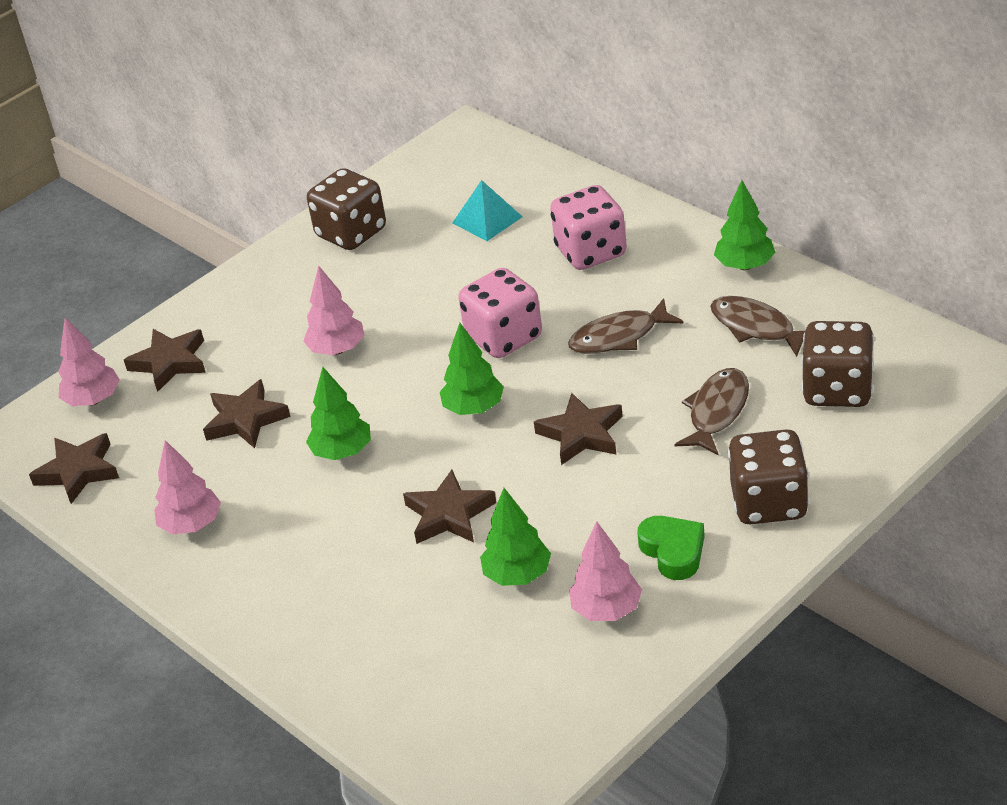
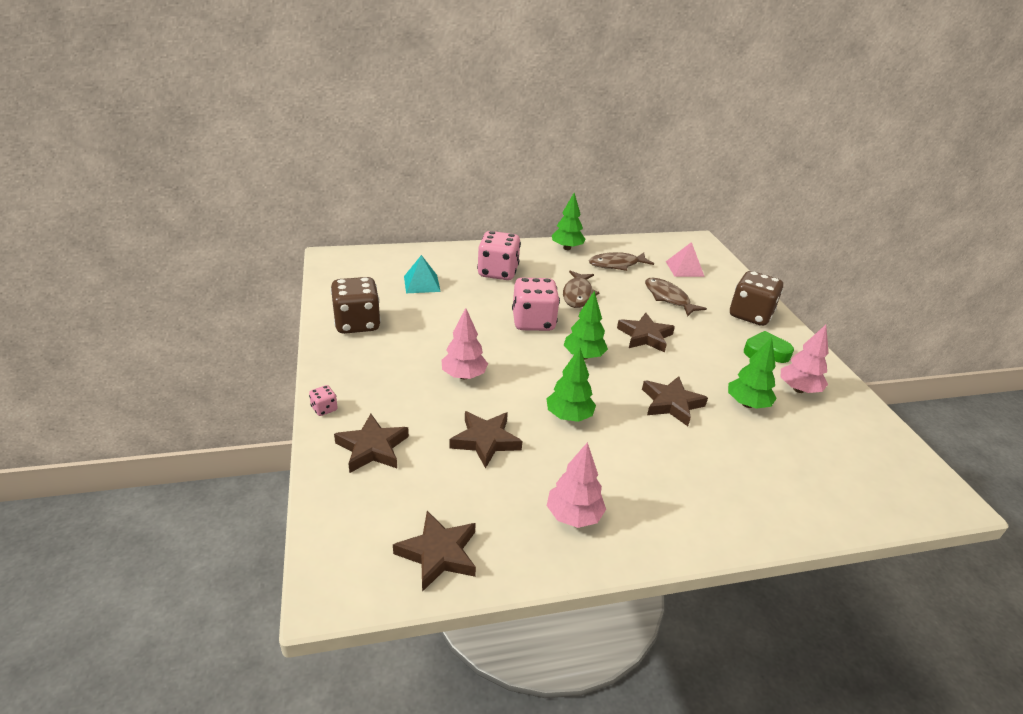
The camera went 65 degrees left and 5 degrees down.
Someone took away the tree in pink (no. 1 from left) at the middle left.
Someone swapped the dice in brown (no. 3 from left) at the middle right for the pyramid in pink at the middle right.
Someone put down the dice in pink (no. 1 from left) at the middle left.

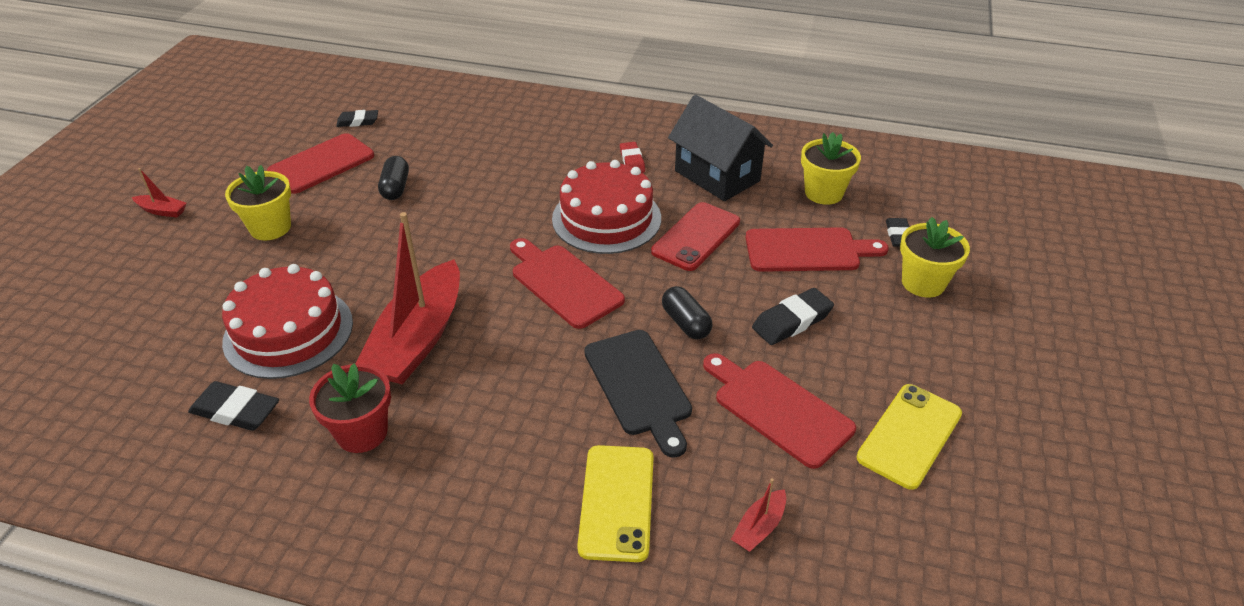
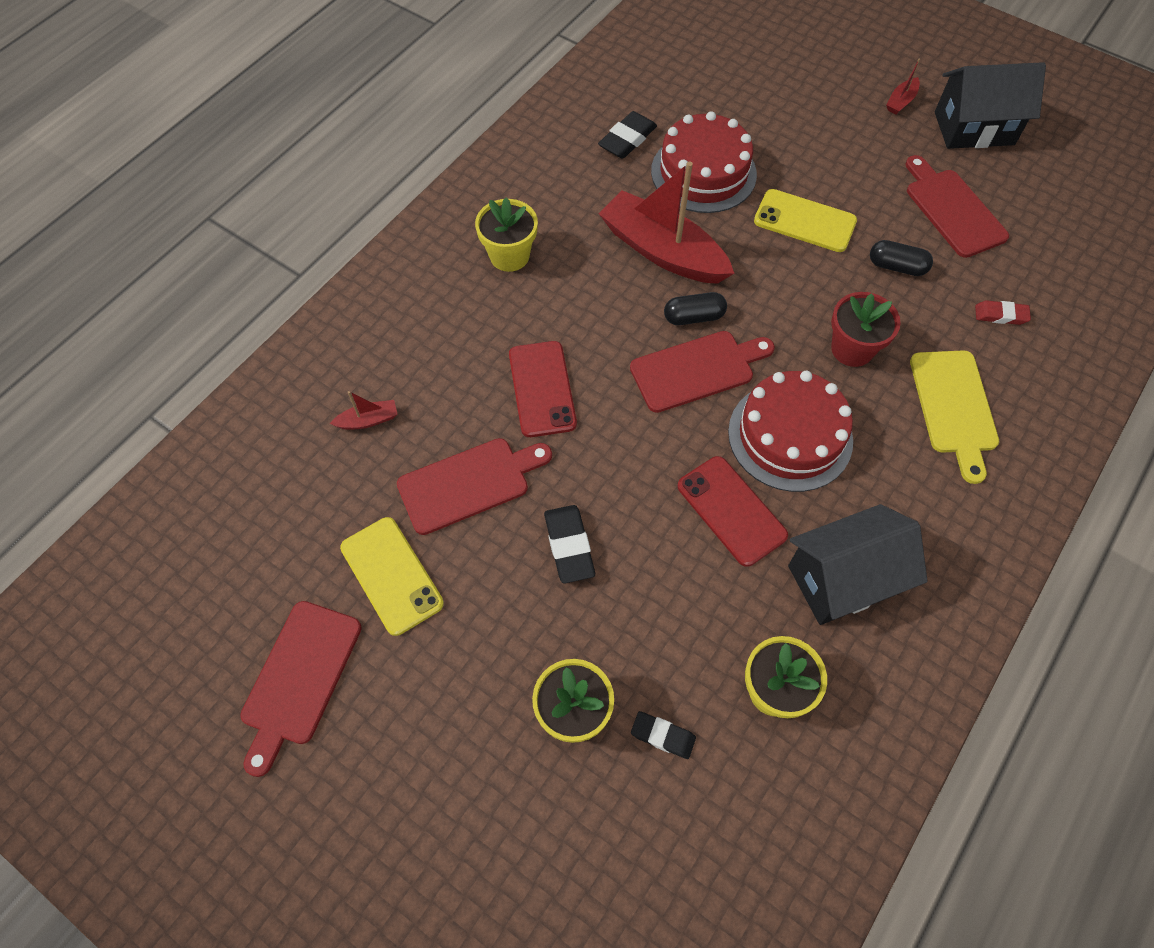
The camera went 110 degrees right and 20 degrees up.
Someone took away the eraser in black (no. 2 from left) at the top left.
Someone carried the eraser in red from the top centre to the top right.
Someone carried the flower pot in yellow (no. 1 from left) from the middle left to the top centre.
Someone carried the cutting board in red (no. 4 from left in the first image) from the centre to the bottom left.
Someone carried the capsule in black (no. 2 from left in the first image) from the centre to the top centre.
Someone swapped the cutting board in black at the centre for the phone in red (no. 1 from left) at the centre.
Someone carried the flower pot in red from the bottom left to the middle right.
Someone carried the phone in yellow (no. 1 from left in the first image) from the bottom centre to the top right.
Someone rotated the boat in red (no. 3 from left in the first image) at the bottom centre by 105 degrees clockwise.
Someone put down the house in black (no. 2 from left) at the top right.
Someone put down the cutting board in yellow at the middle right.

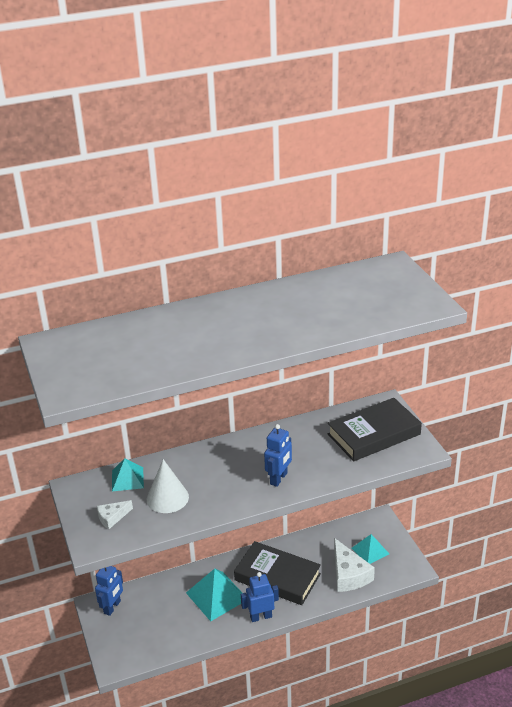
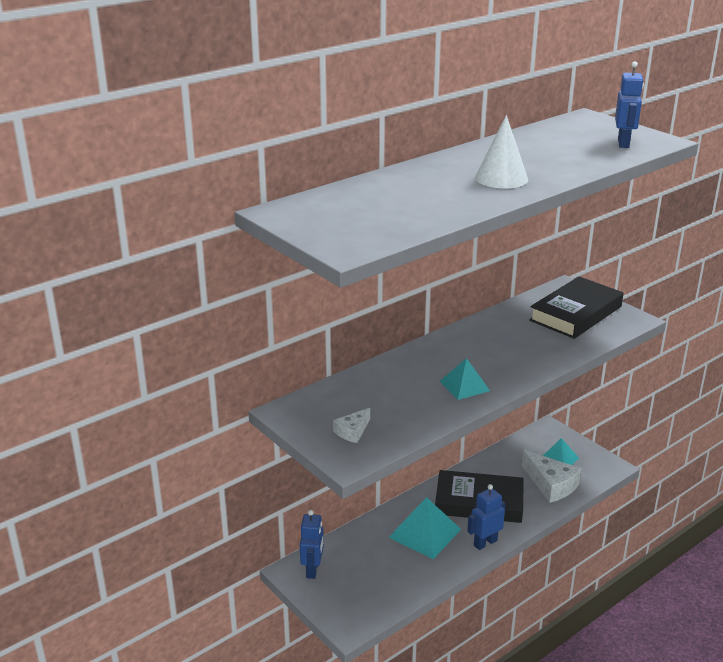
The camera went 20 degrees left and 5 degrees down.
Someone carried the robot in blue (no. 3 from left) from the centre to the top right.
Someone carried the pyramid in turquoise (no. 1 from left in the first image) from the bottom left to the centre.
Someone carried the cone in white from the bottom left to the top right.

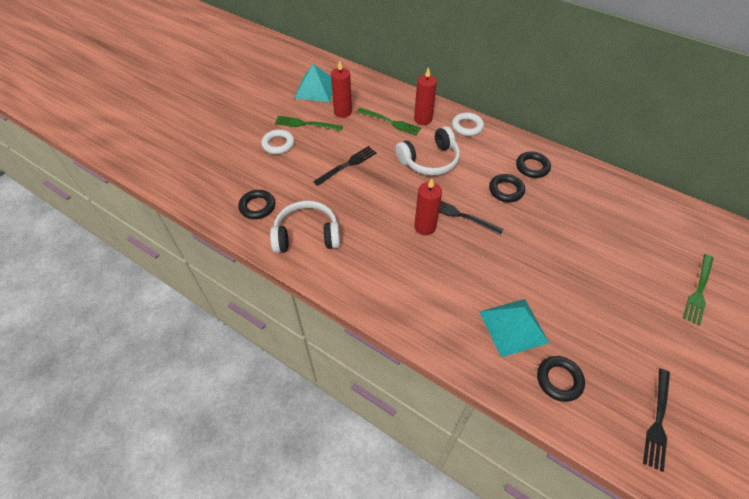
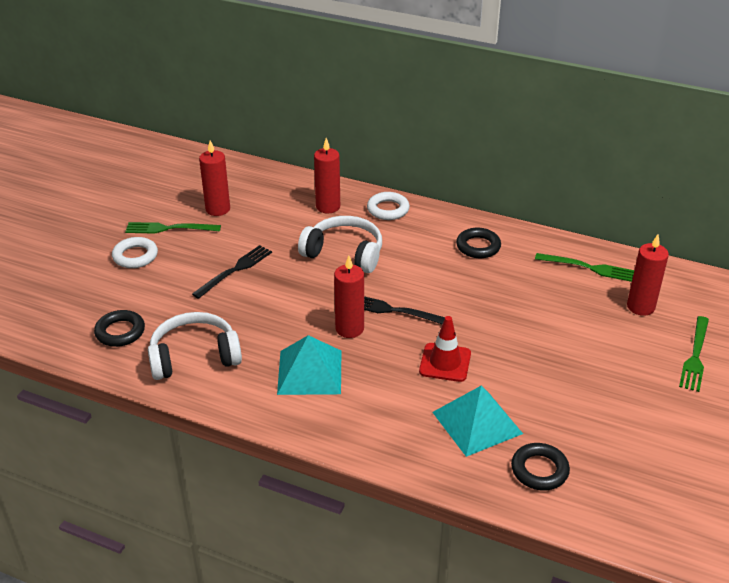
The camera went 10 degrees left and 15 degrees down.
Someone carried the pyramid in turquoise (no. 1 from left) from the top centre to the centre.
Someone carried the fork in green (no. 2 from left) from the top centre to the middle right.
Someone rotated the headphones in white (no. 2 from left) at the top centre by 120 degrees counterclockwise.
Someone took away the ring in black (no. 2 from left) at the middle right.
Someone took away the fork in black (no. 3 from left) at the bottom right.
Someone put down the candle in red (no. 4 from left) at the middle right.
Someone put down the traffic cone in red at the centre.

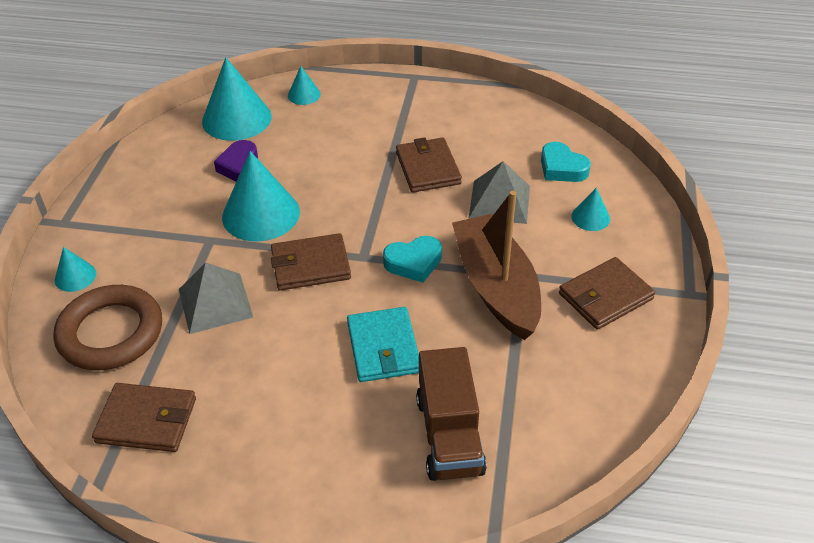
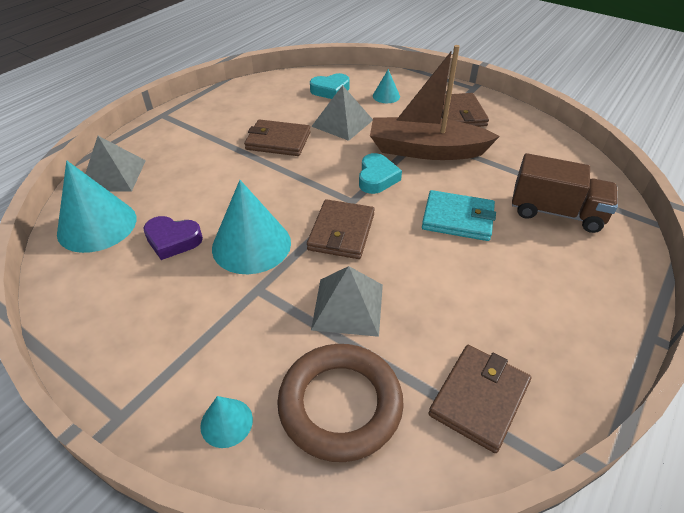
The camera went 65 degrees left and 0 degrees up.
Someone swapped the cone in turquoise (no. 4 from left) at the top centre for the pyramid in grey (no. 1 from left) at the top left.

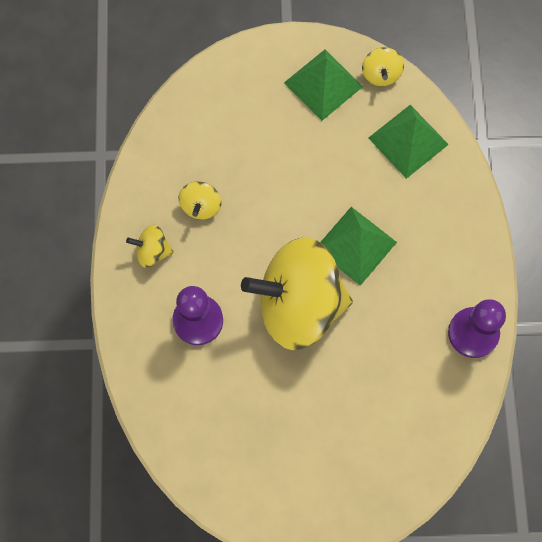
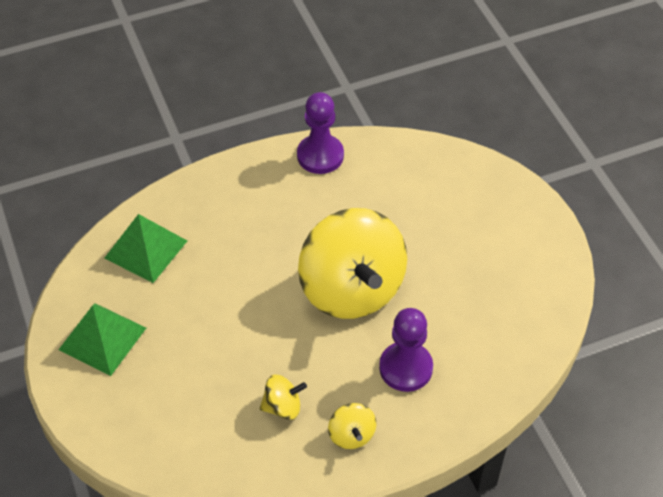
The camera went 110 degrees left and 20 degrees down.
Someone took away the spinning top in yellow (no. 4 from left) at the top right.
Someone took away the pyramid in green (no. 2 from left) at the centre.

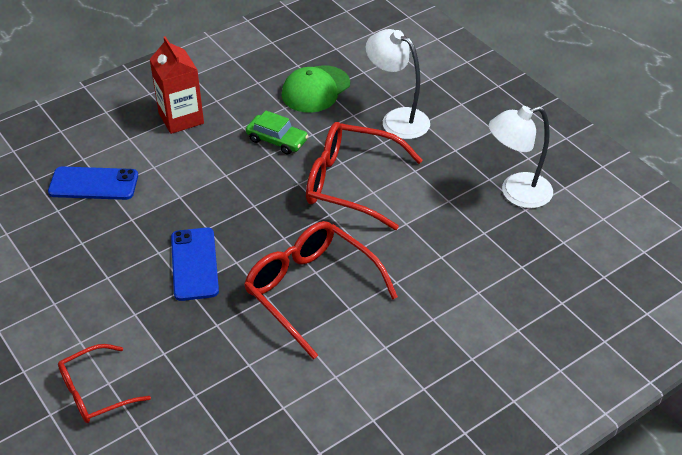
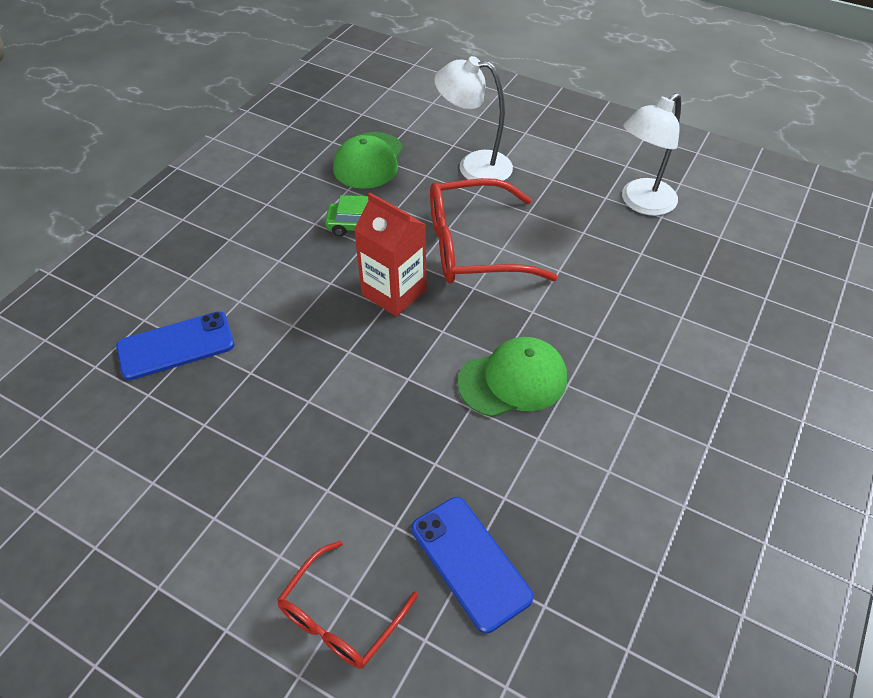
The camera went 25 degrees left and 5 degrees up.
Someone carried the carton in red from the top left to the centre.
Someone swapped the glasses in red (no. 2 from left) at the centre for the cap in green (no. 2 from left) at the centre.
Someone carried the phone in blue (no. 2 from left) from the middle left to the bottom centre.

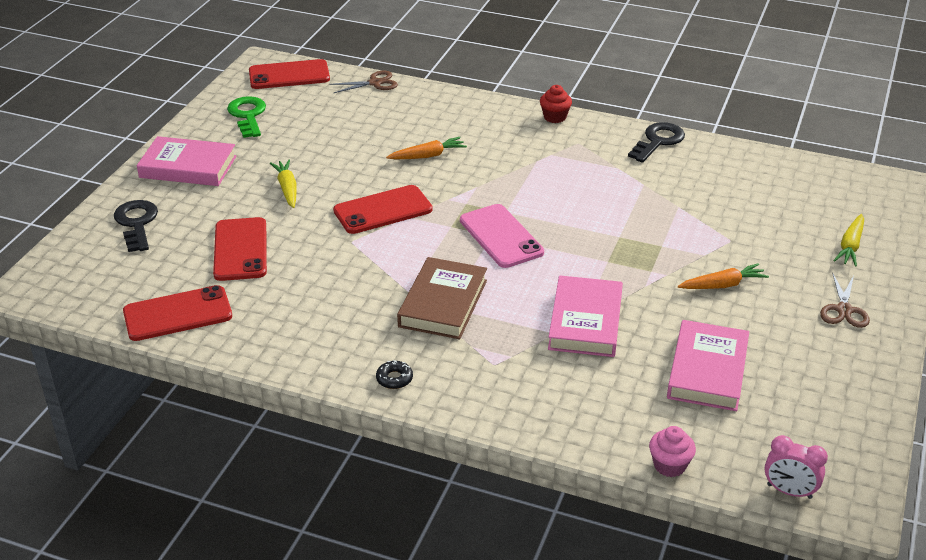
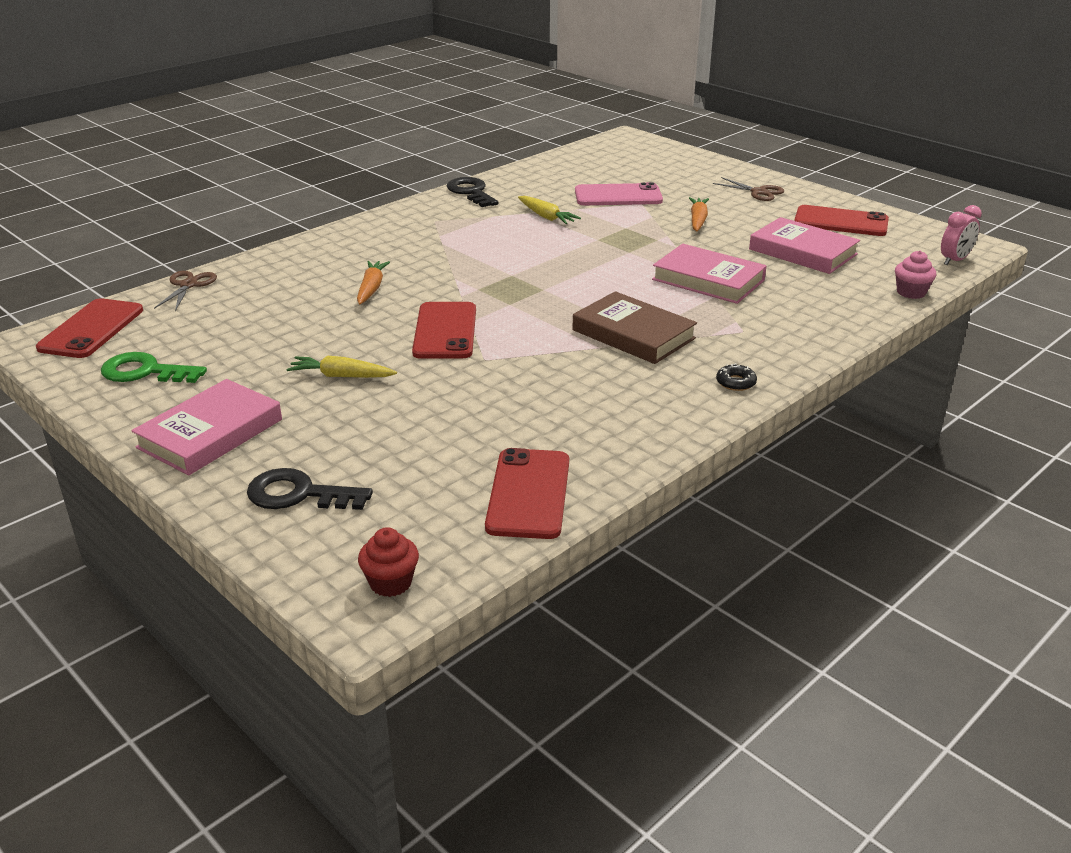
The camera went 65 degrees left and 5 degrees down.
Someone carried the cupcake in red from the top centre to the centre.
Someone carried the phone in pink from the centre to the top centre.
Someone carried the carrot in yellow (no. 2 from left) from the middle right to the top centre.
Someone carried the phone in red (no. 2 from left in the first image) from the middle left to the top right.

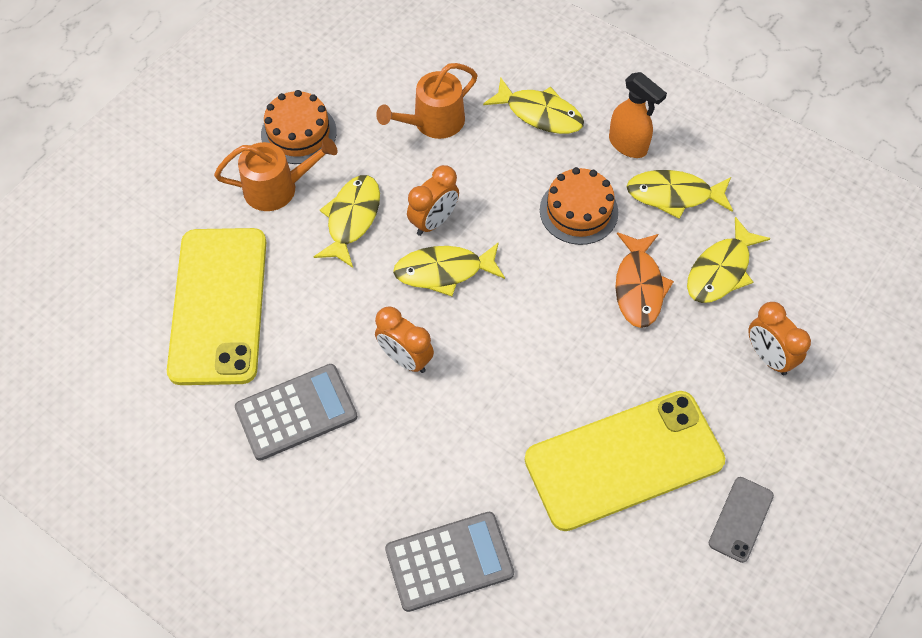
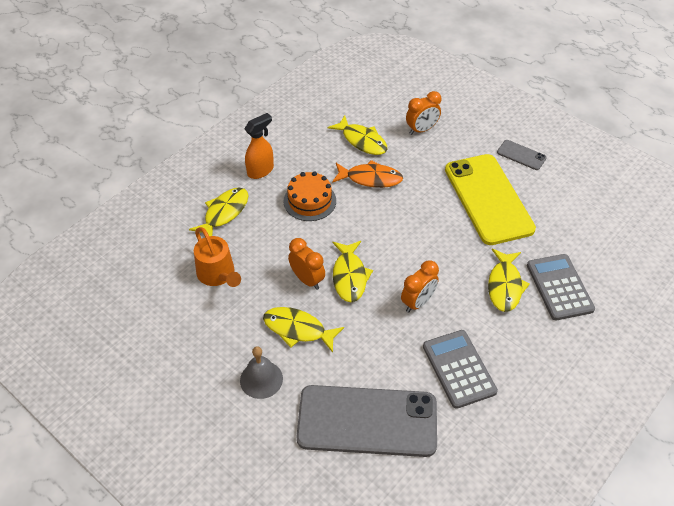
The camera went 85 degrees left and 10 degrees down.
Someone took away the cake in orange (no. 1 from left) at the top left.
Someone swapped the watering can in orange (no. 1 from left) at the top left for the bell in grey at the bottom centre.
Someone carried the fish in yellow (no. 4 from left in the first image) from the top right to the middle right.
Someone repainted the phone in yellow (no. 1 from left) at the middle left, which became the phone in grey (no. 1 from left) at the bottom centre.

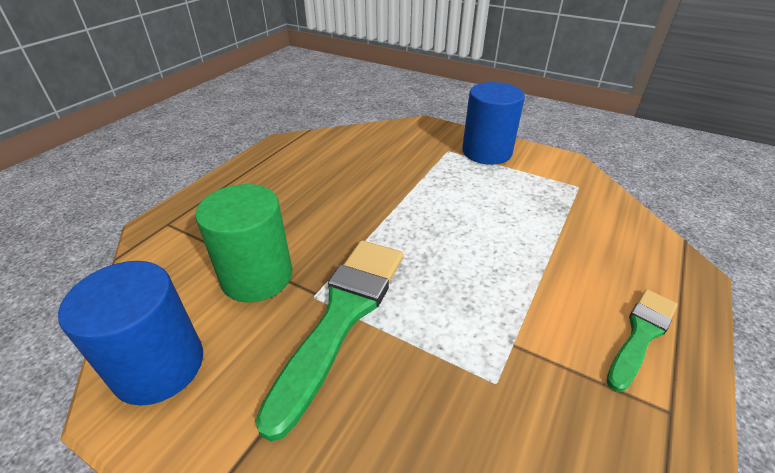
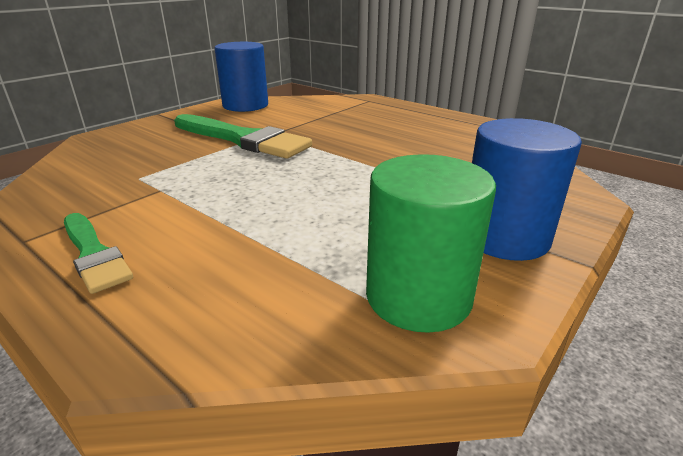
The camera went 100 degrees right and 10 degrees down.
Someone carried the cylinder in green from the middle left to the centre.

